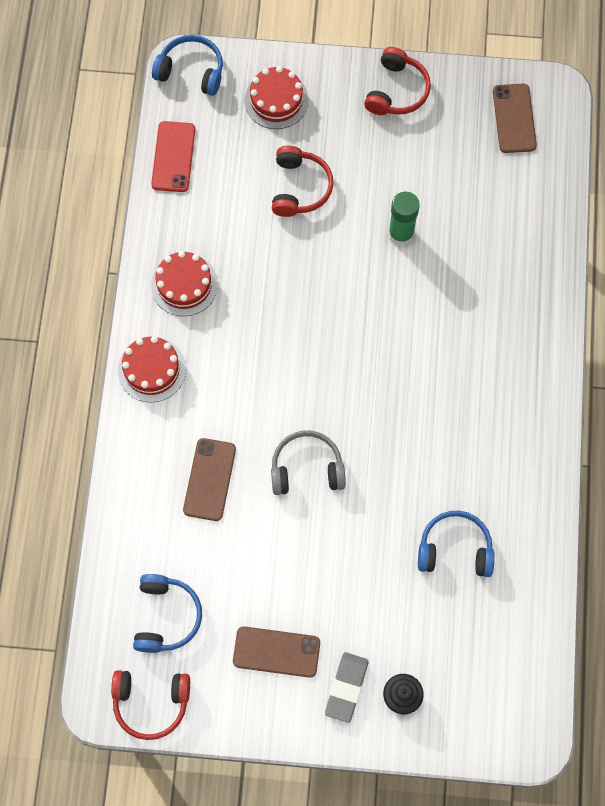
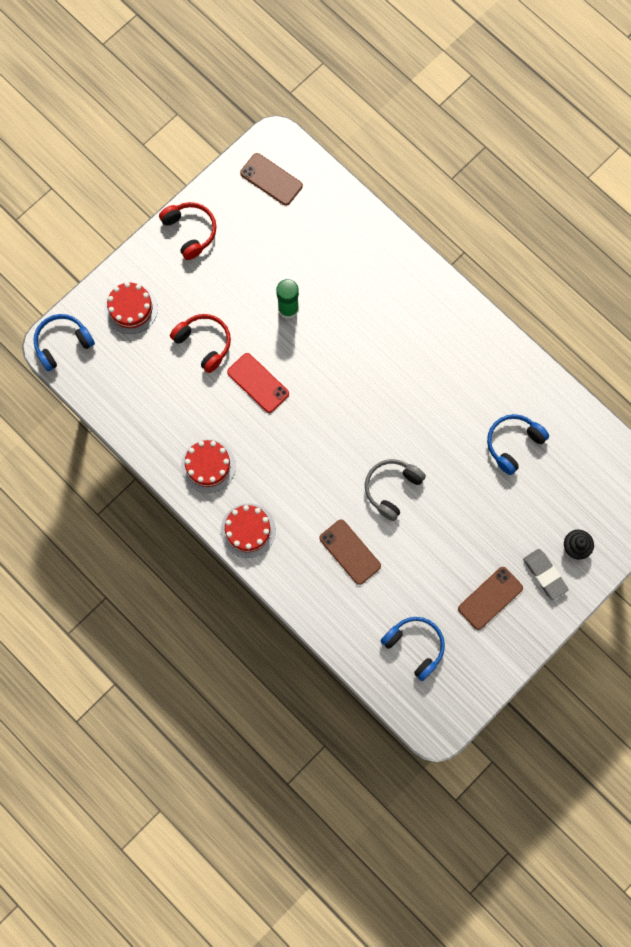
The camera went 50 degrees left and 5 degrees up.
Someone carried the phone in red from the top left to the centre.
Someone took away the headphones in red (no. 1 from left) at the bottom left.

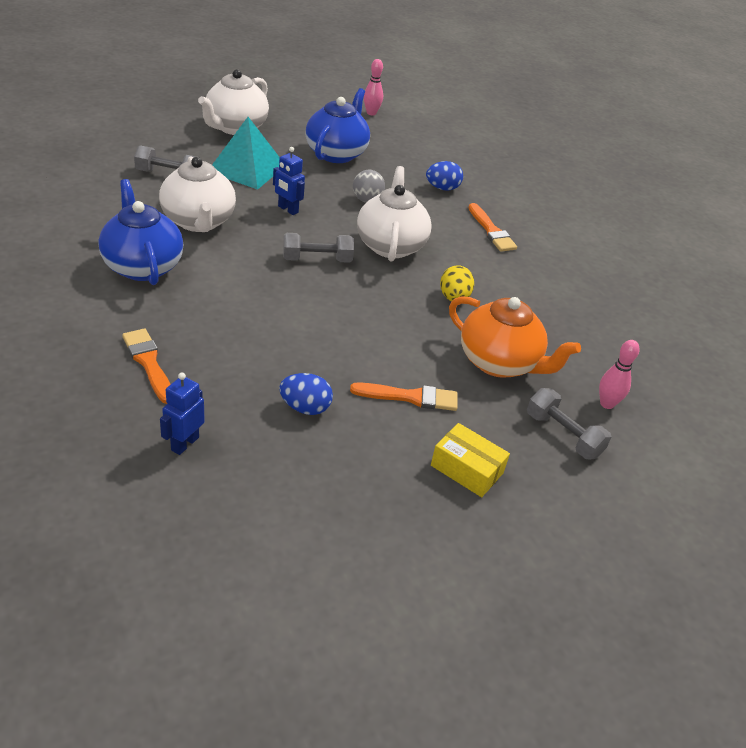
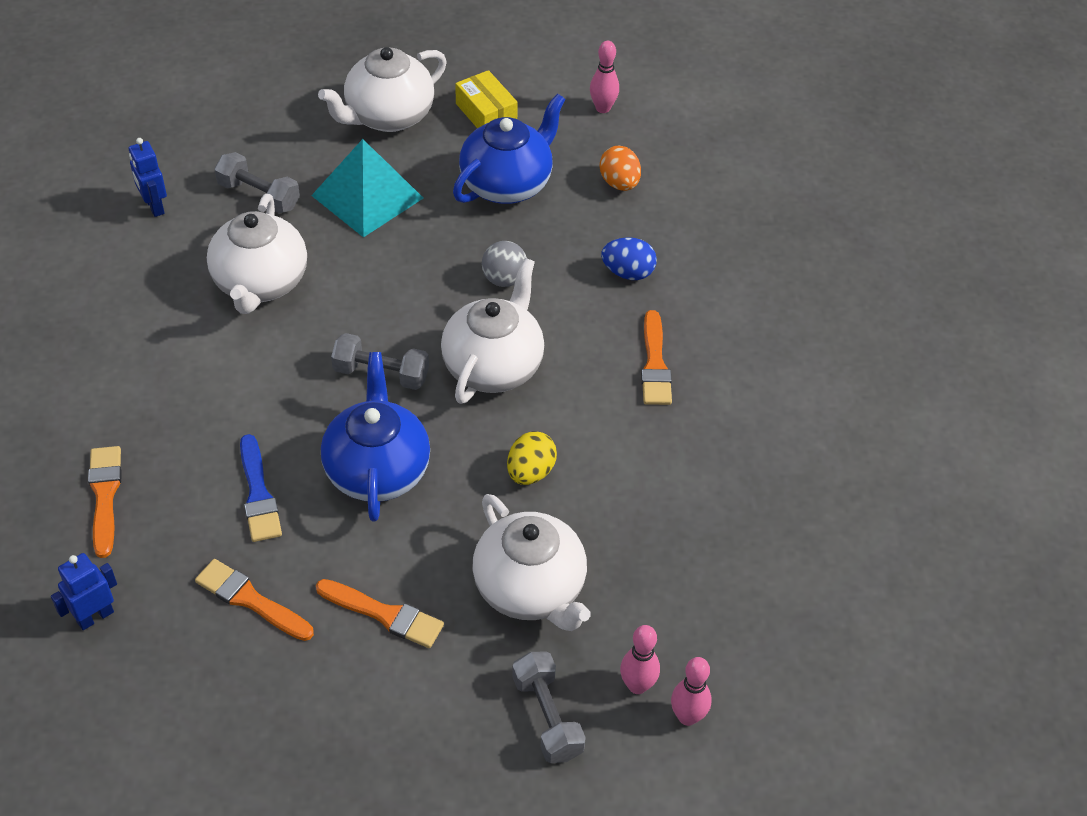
The camera went 25 degrees right and 10 degrees up.
Someone carried the robot in blue (no. 2 from left) from the top centre to the top left.
Someone carried the teapot in blue (no. 1 from left) from the top left to the centre.
Someone repainted the teapot in orange at the middle right, which became the teapot in white (no. 4 from left) at the bottom centre.
Someone swapped the egg in blue (no. 1 from left) at the centre for the brush in orange (no. 2 from left) at the bottom left.
Someone carried the box in yellow from the centre to the top centre.
Someone put down the egg in orange at the top centre.
Someone put down the brush in blue at the middle left.
Someone put down the bowling pin in pink (no. 3 from left) at the bottom centre.

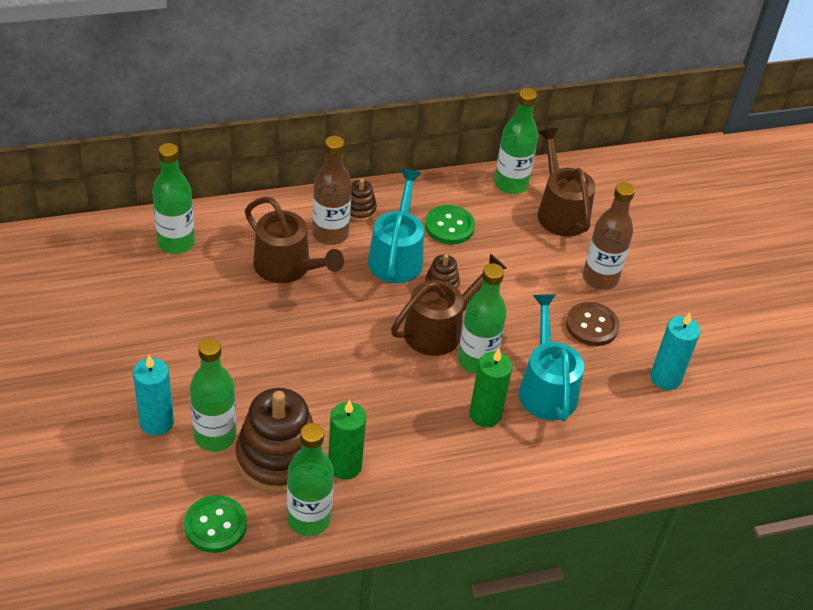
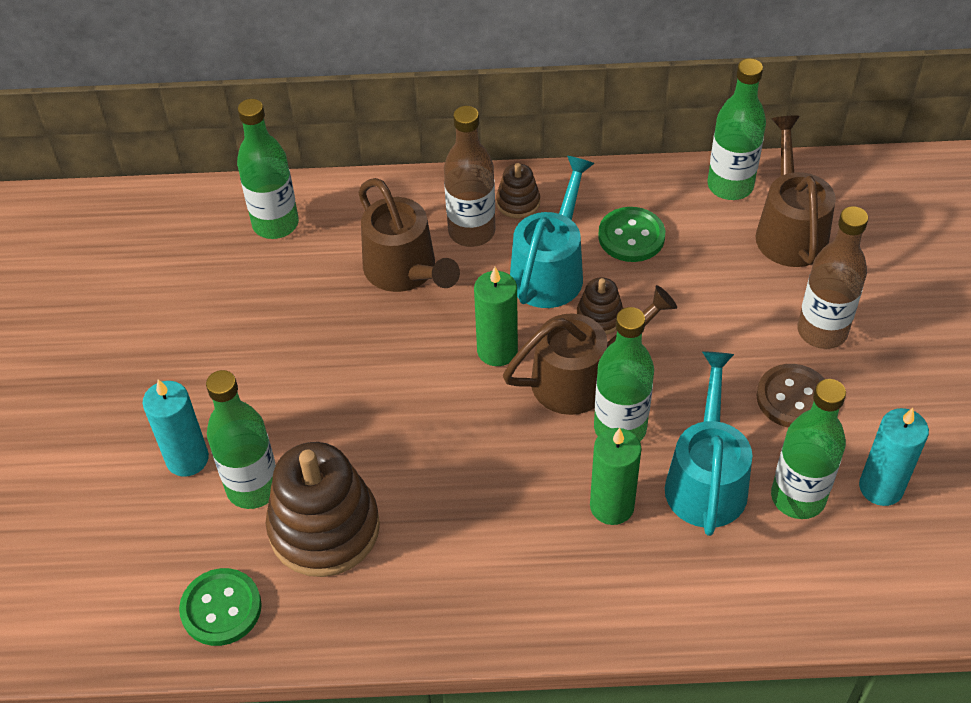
The camera went 20 degrees right and 5 degrees up.
Someone carried the candle in green (no. 1 from left) from the bottom centre to the centre.
Someone carried the bottle in green (no. 3 from left in the first image) from the bottom centre to the middle right.

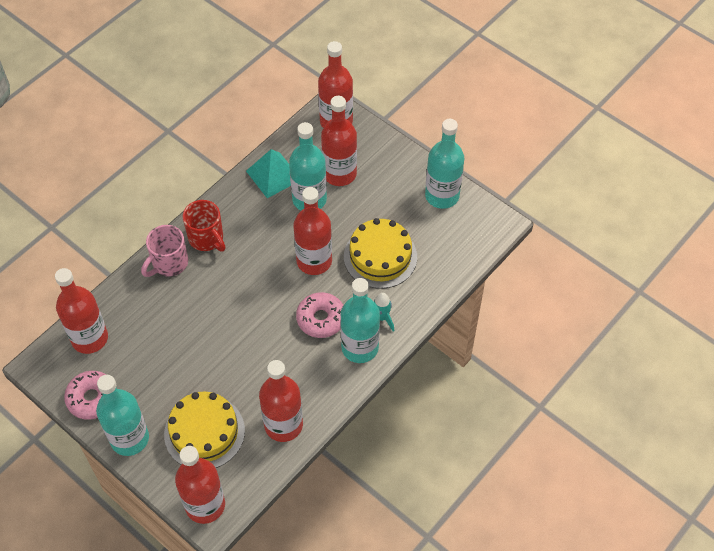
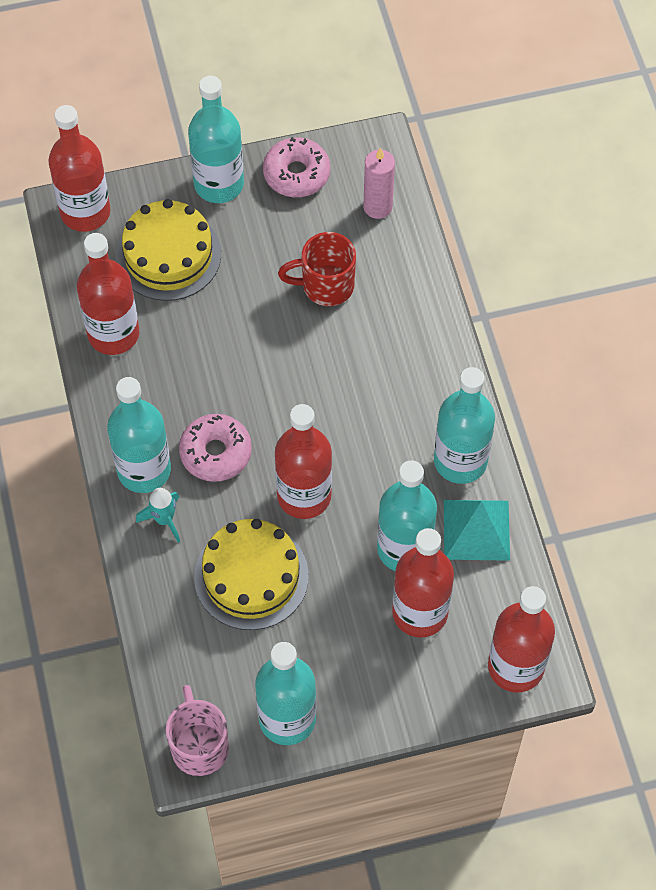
The camera went 125 degrees right and 5 degrees up.
Someone carried the mug in red from the middle left to the top centre.
Someone carried the mug in pink from the middle left to the bottom left.
Someone swapped the bottle in red (no. 1 from left) at the middle left for the candle in pink at the top centre.
Someone put down the bottle in turquoise (no. 5 from left) at the middle right.

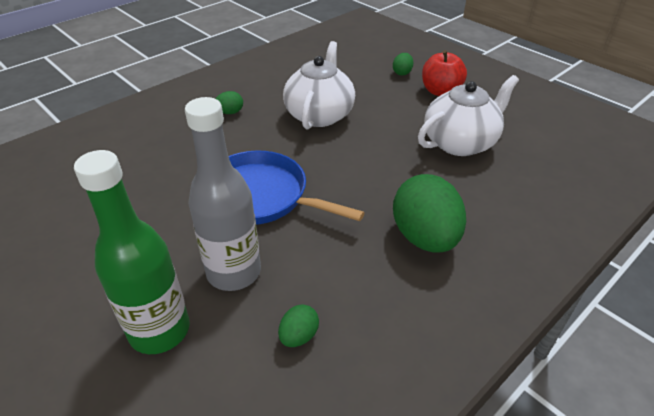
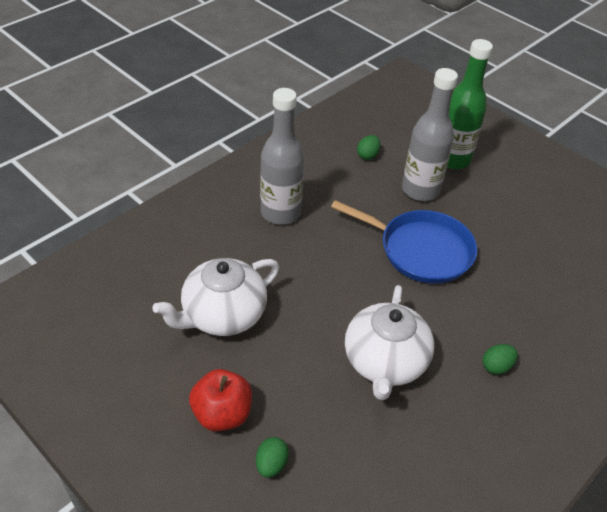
The camera went 175 degrees right and 5 degrees up.
Someone swapped the egg in green (no. 4 from left) at the centre for the bottle in grey (no. 1 from left) at the top centre.

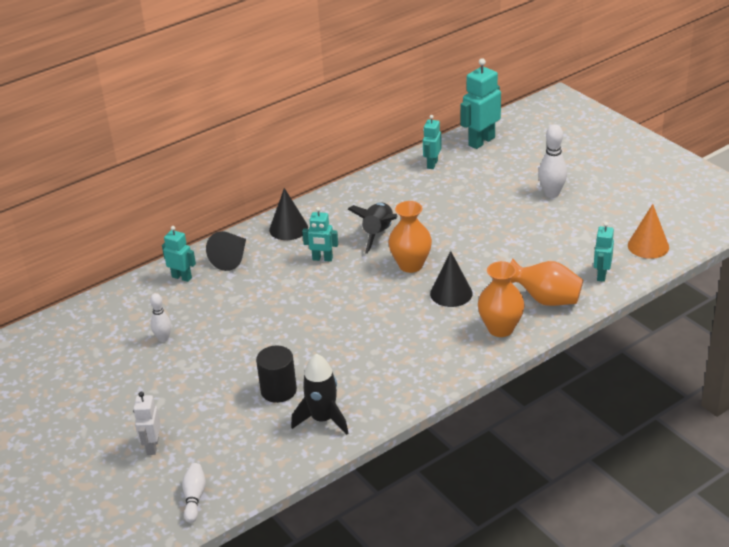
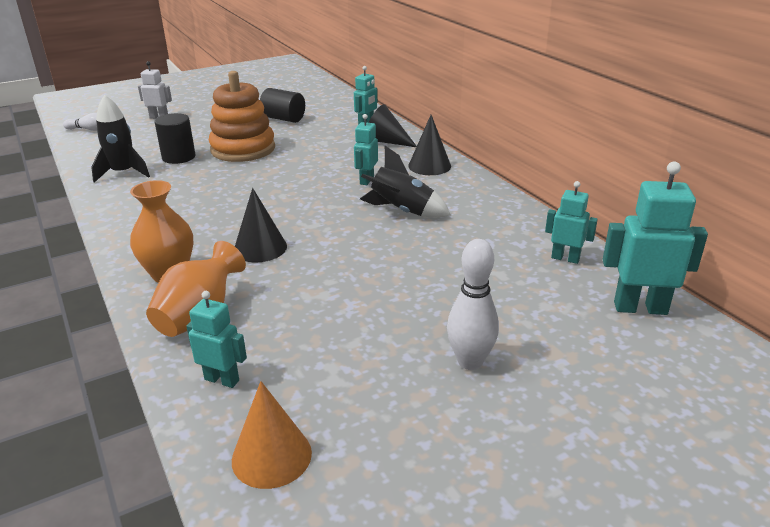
The camera went 95 degrees right and 5 degrees down.
Someone rotated the robot in turquoise (no. 4 from left in the first image) at the top centre by 45 degrees counterclockwise.
Someone took away the vase in orange (no. 1 from left) at the centre.
Someone swapped the bowling pin in white (no. 1 from left) at the middle left for the cylinder in black (no. 2 from left) at the top centre.
Someone put down the stacking toy in orange at the top left.

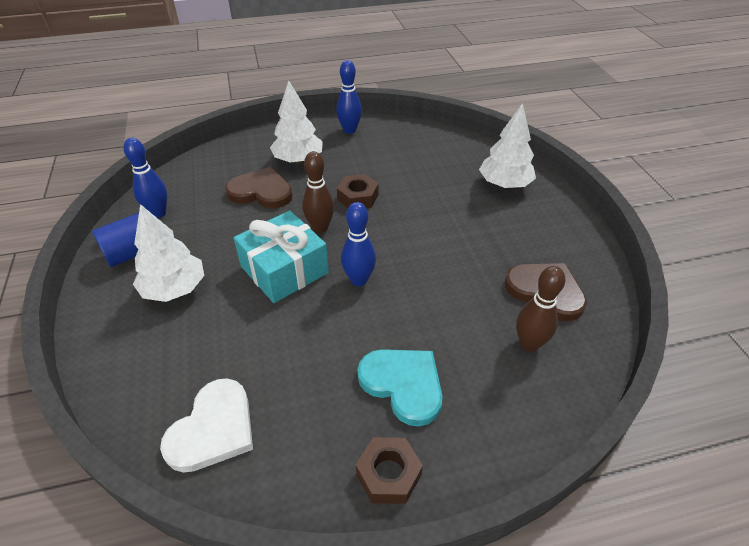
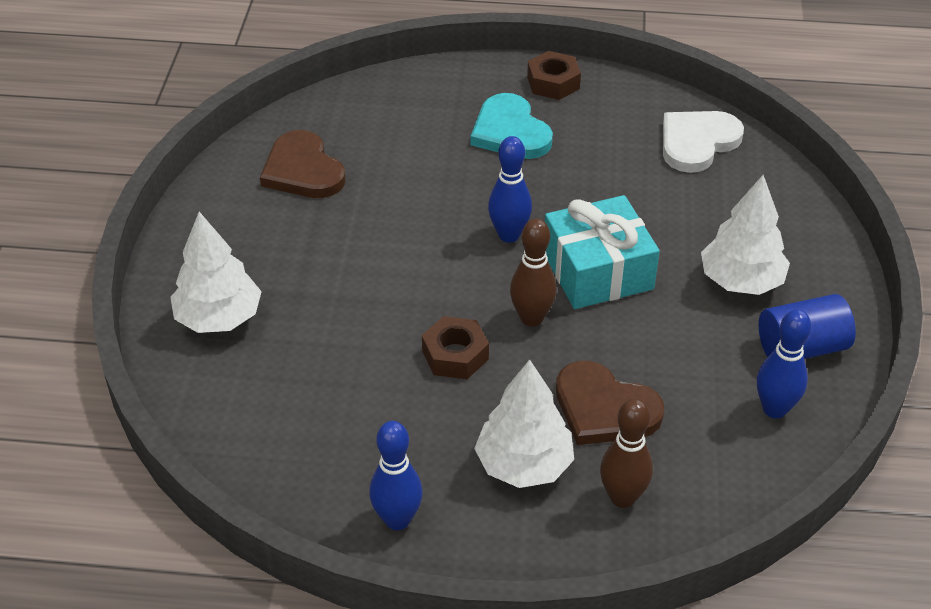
The camera went 160 degrees left and 0 degrees up.
Someone carried the bowling pin in brown (no. 2 from left) from the middle right to the bottom right.

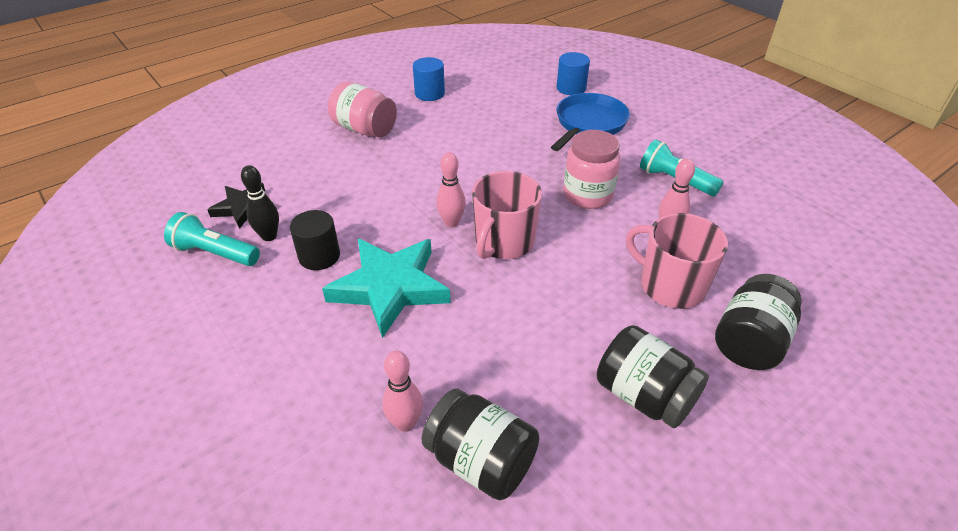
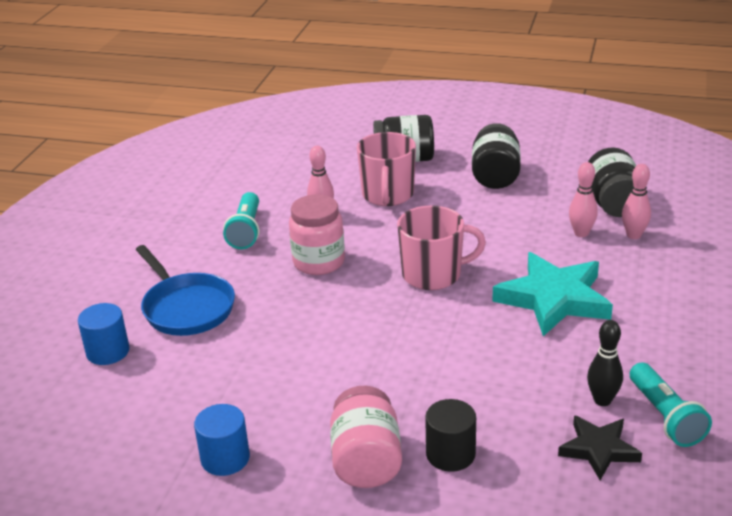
The camera went 125 degrees left and 10 degrees down.
Someone rotated the pan in blue at the top centre by 120 degrees counterclockwise.
Someone carried the bowling pin in pink (no. 2 from left) from the centre to the middle right.
Someone carried the cylinder in black from the middle left to the bottom centre.

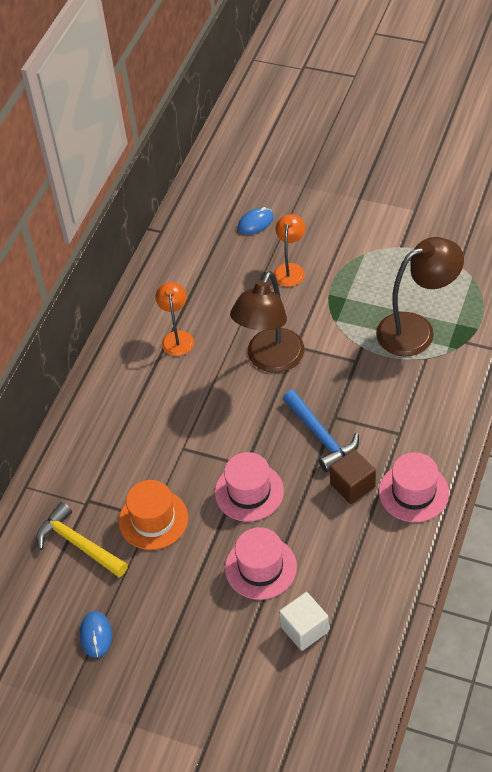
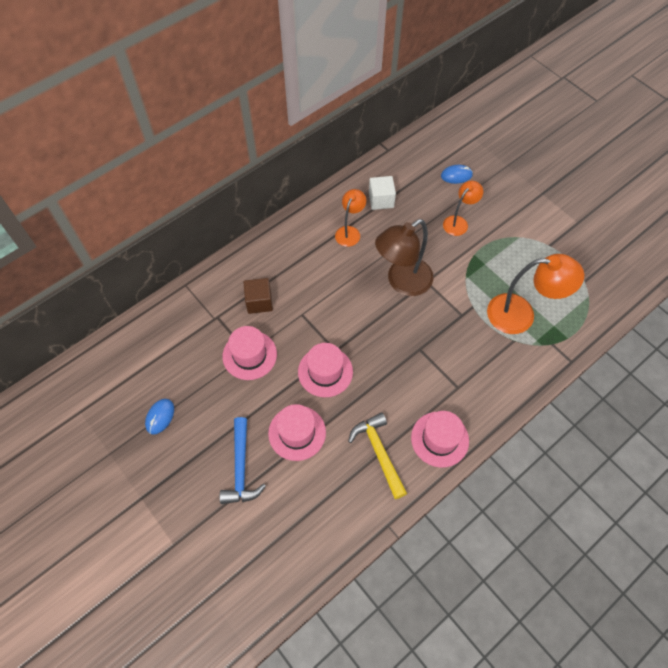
The camera went 25 degrees right and 10 degrees up.
Someone repainted the lamp in brown (no. 2 from left) at the middle right, which became the lamp in orange (no. 3 from left) at the middle right.
Someone carried the hammer in blue from the centre to the bottom centre.
Someone carried the cube in brown from the middle right to the centre.
Someone repainted the hat in orange at the bottom left, which became the hat in pink (no. 1 from left) at the centre.
Someone carried the hammer in yellow from the bottom left to the bottom centre.
Someone carried the cube in white from the bottom centre to the top centre.

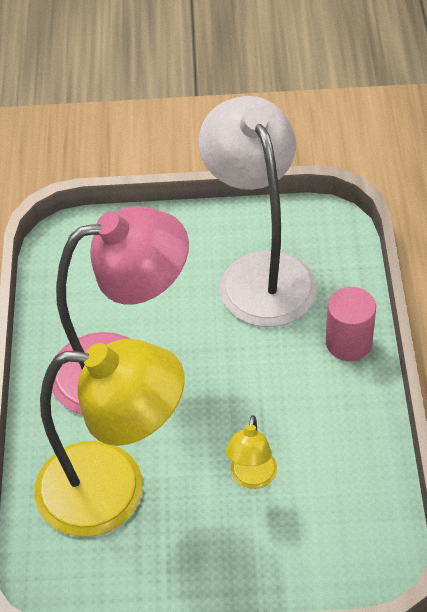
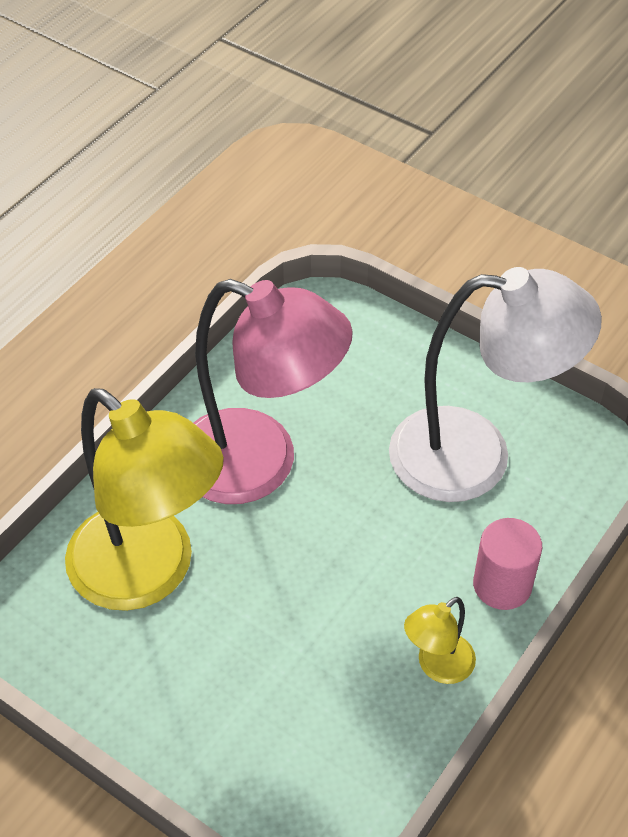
The camera went 35 degrees right and 0 degrees up.
Someone rotated the lamp in white at the centre by 75 degrees clockwise.
Someone carried the lamp in yellow (no. 2 from left) from the bottom centre to the bottom right.

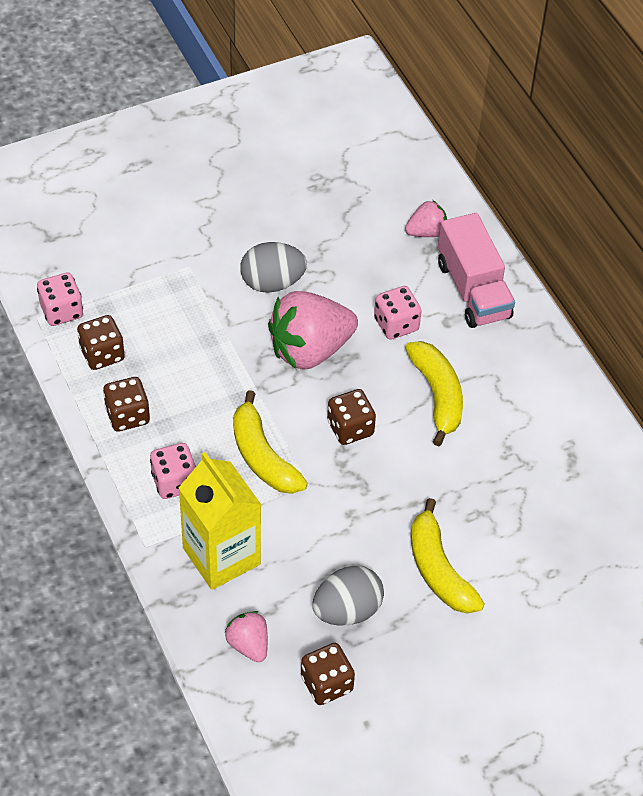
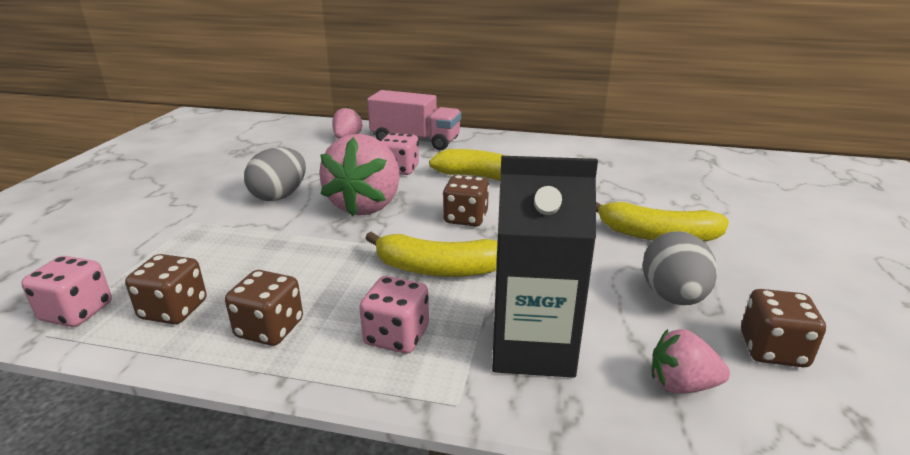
The camera went 50 degrees left and 25 degrees down.
Someone repainted the carton in yellow at the centre, which became the carton in black at the centre.

